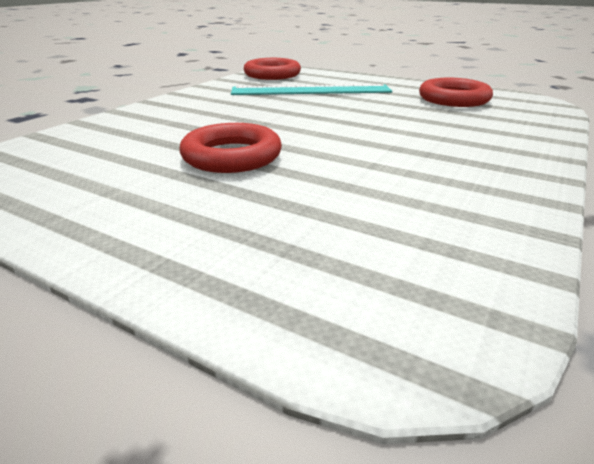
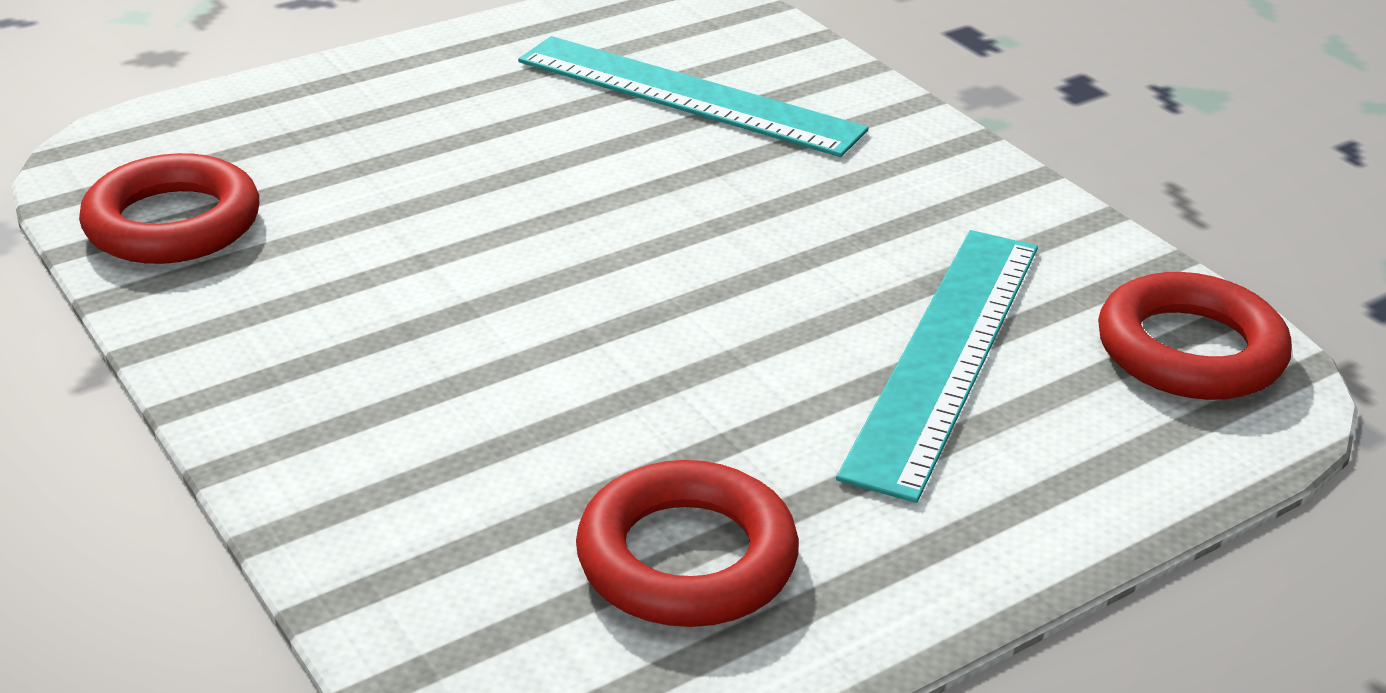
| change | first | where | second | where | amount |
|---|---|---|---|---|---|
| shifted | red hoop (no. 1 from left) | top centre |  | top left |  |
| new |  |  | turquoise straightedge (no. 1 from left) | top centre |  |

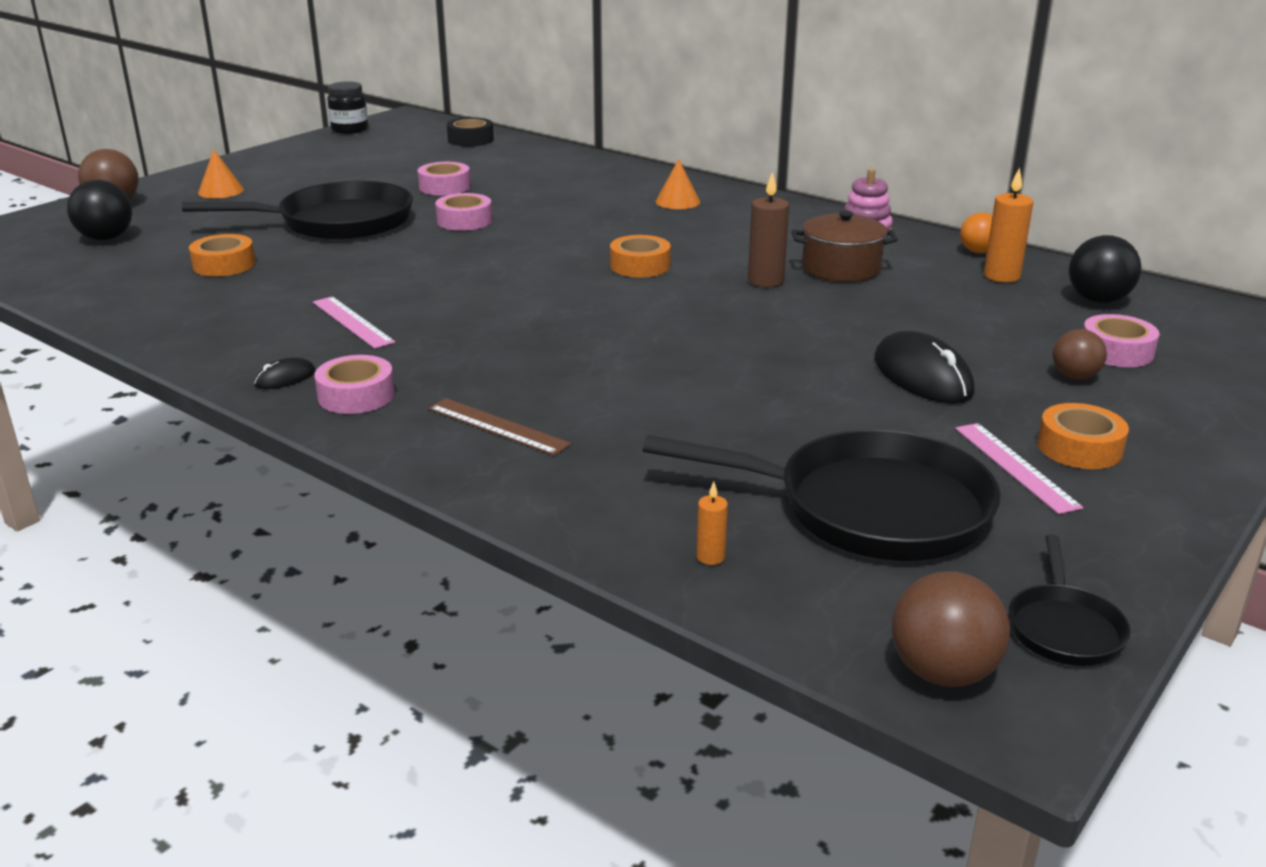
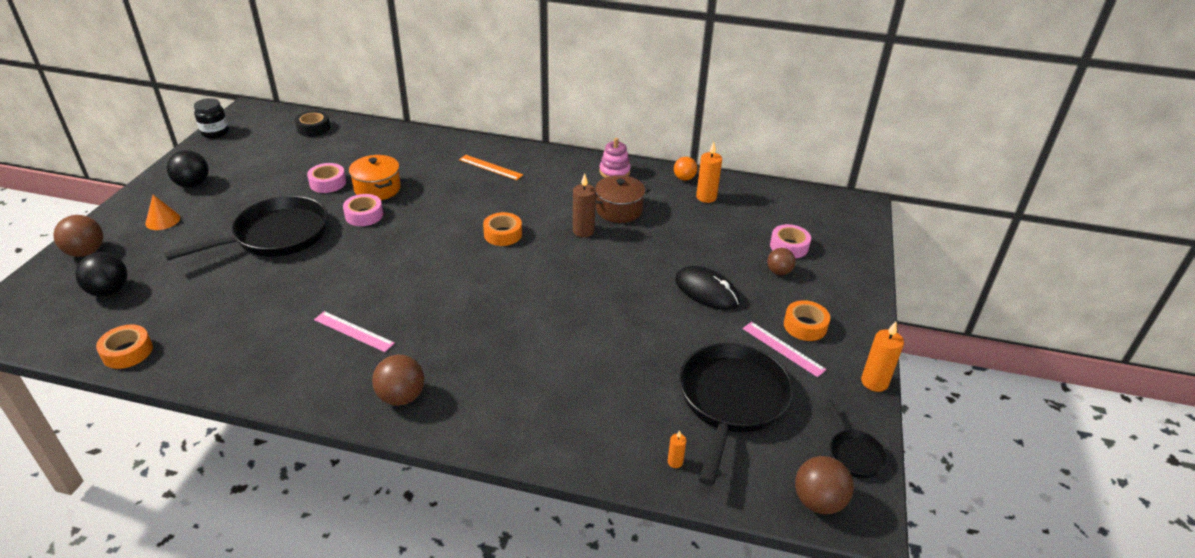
| change | first | where | second | where | amount |
|---|---|---|---|---|---|
| swapped | orange cone (no. 2 from left) | top centre | orange straightedge | top centre |  |
| shifted | orange tape (no. 1 from left) | top left |  | middle left |  |
| shifted | black play ball (no. 2 from left) | top right |  | top left |  |
| swapped | rose-pink tape (no. 1 from left) | middle left | brown play ball (no. 2 from left) | bottom left |  |
| gone | black PC mouse (no. 1 from left) | middle left |  |  |  |
| gone | brown straightedge | centre |  |  |  |
| rotated | black pan (no. 2 from left) | centre |  | bottom centre | 60 degrees counterclockwise |
| new |  |  | orange cooking pot | top left |  |
| new |  |  | orange pillar candle (no. 3 from left) | middle right |  |

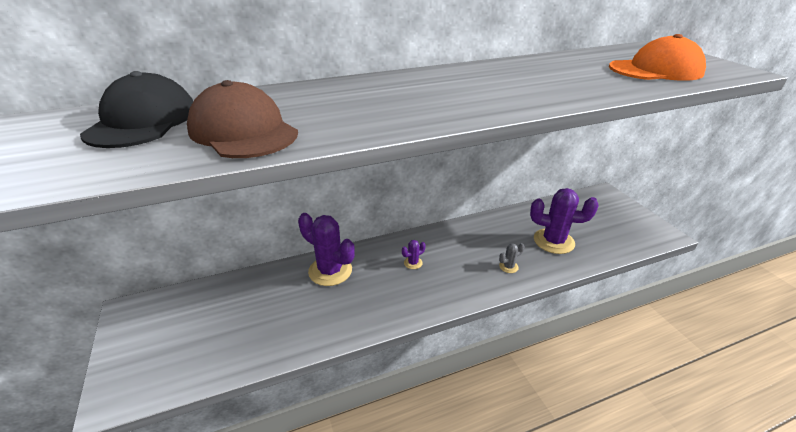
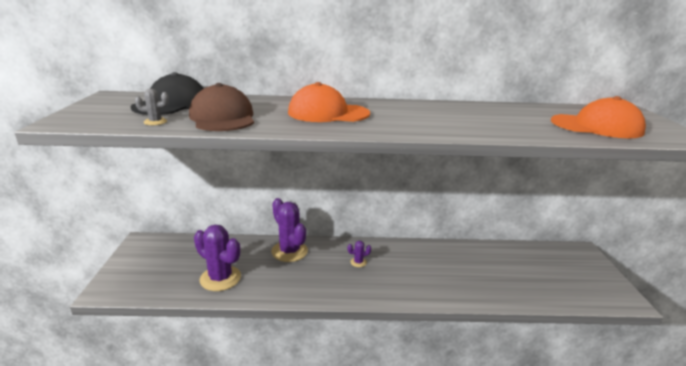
| change | first | where | second | where | amount |
|---|---|---|---|---|---|
| shifted | purple saguaro cactus (no. 3 from left in the first image) | middle right | purple saguaro cactus (no. 1 from left) | bottom left |  |
| shifted | gray saguaro cactus | centre |  | top left |  |
| new |  |  | orange cap (no. 1 from left) | top centre |  |

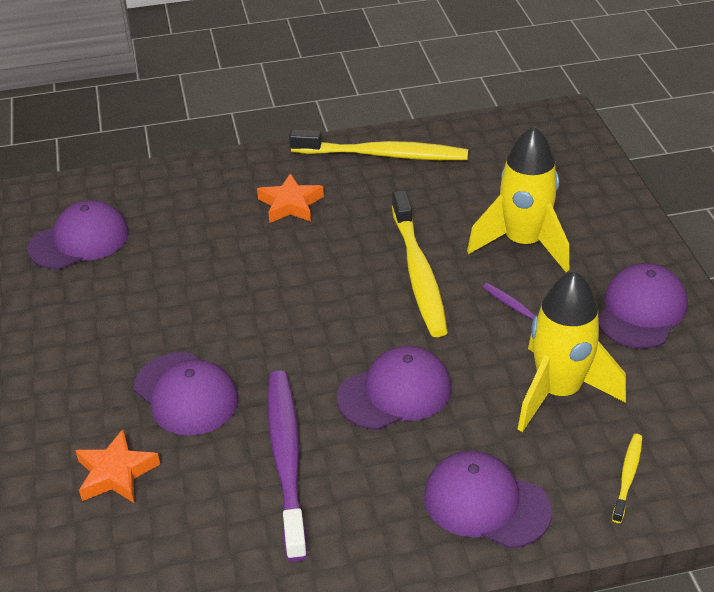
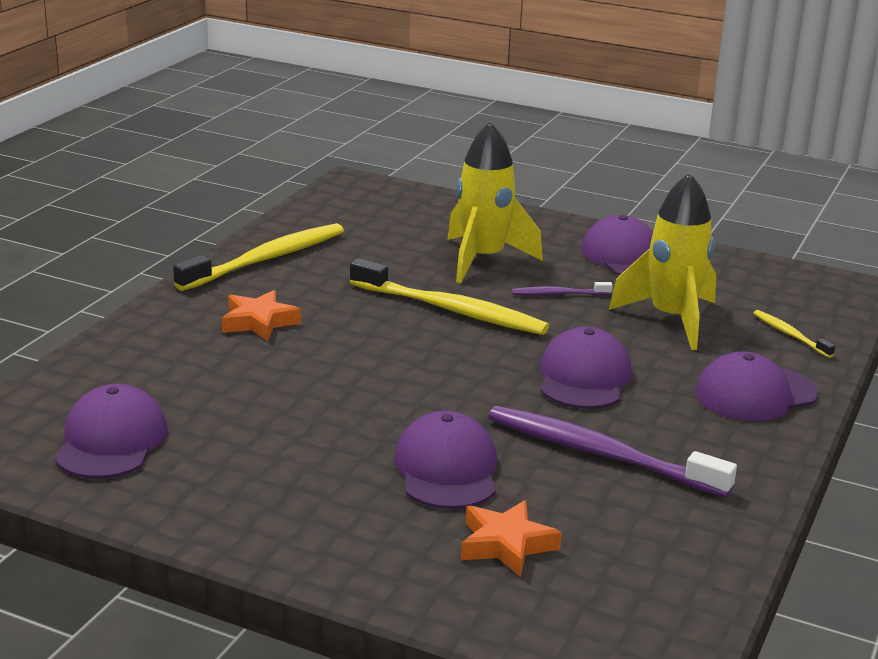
| change | first | where | second | where | amount |
|---|---|---|---|---|---|
| rotated | purple cap (no. 2 from left) | middle left |  | bottom centre | 90 degrees counterclockwise |

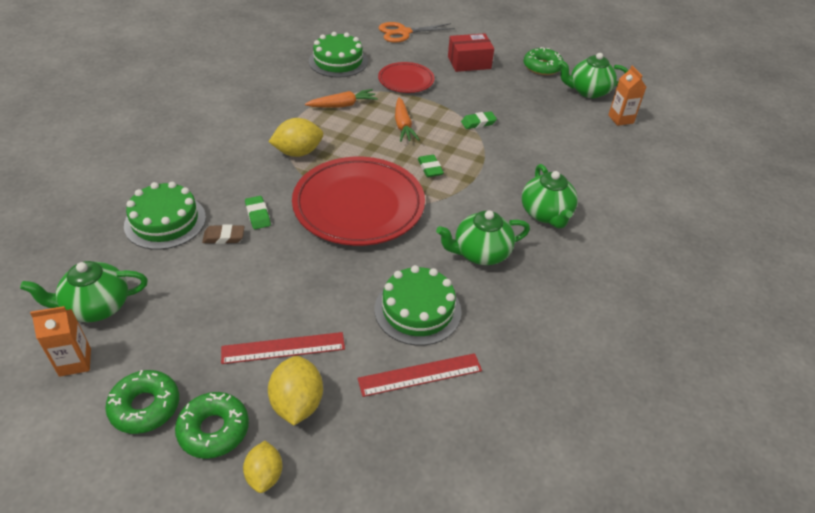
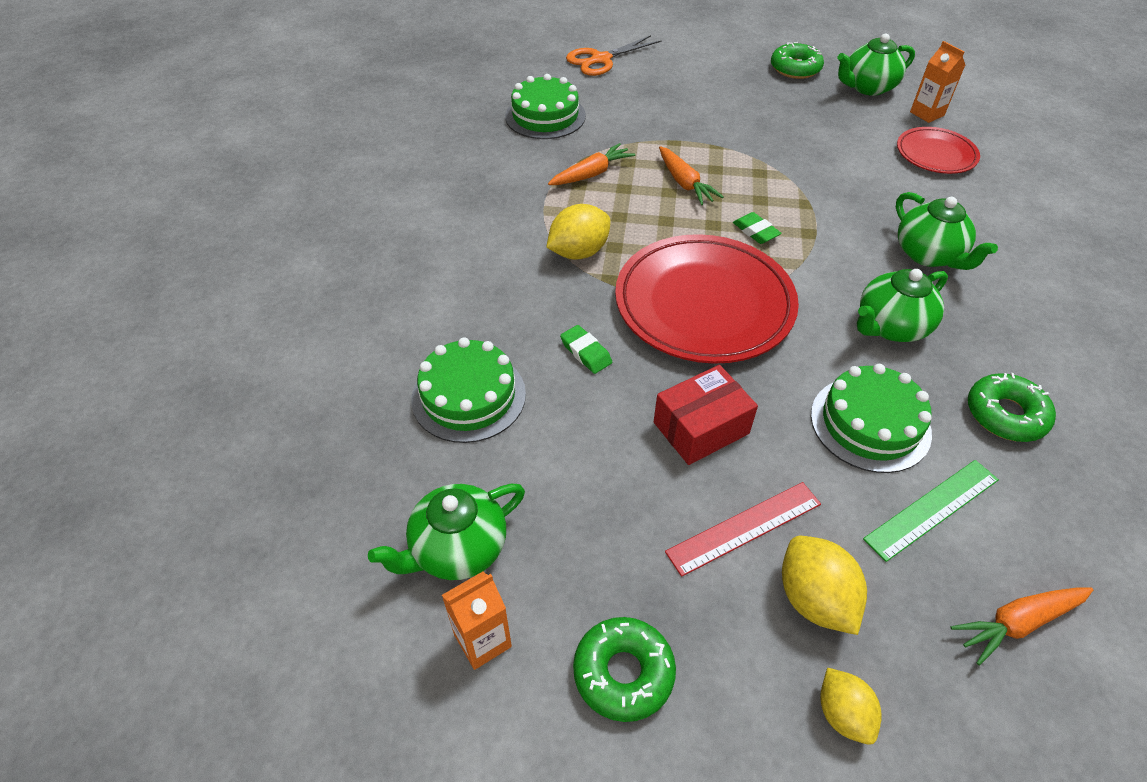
| change | first | where | second | where | amount |
|---|---|---|---|---|---|
| shifted | red package | top centre |  | centre |  |
| shifted | red dinner plate (no. 2 from left) | top centre |  | top right |  |
| gone | green pencil eraser (no. 3 from left) | top centre |  |  |  |
| gone | brown pencil eraser | middle left |  |  |  |
| repainted | red straightedge (no. 2 from left) | bottom centre | green straightedge | middle right |  |
| shifted | green doughnut (no. 2 from left in the first image) | bottom left | green doughnut (no. 3 from left) | middle right |  |
| new |  |  | orange toy carrot (no. 3 from left) | bottom right |  |

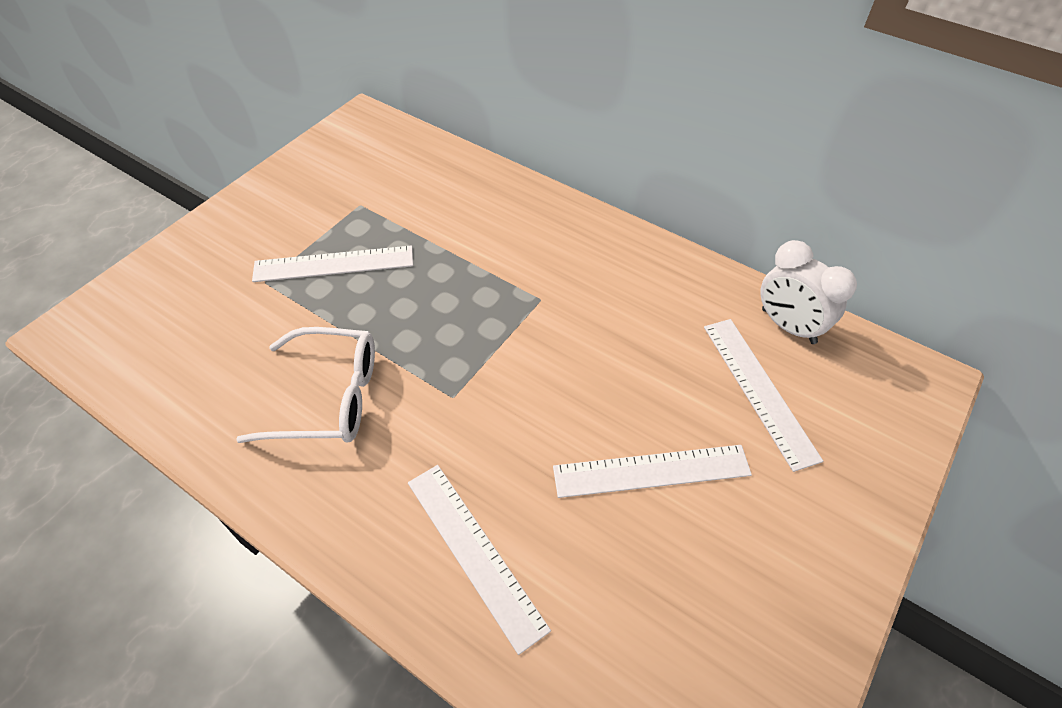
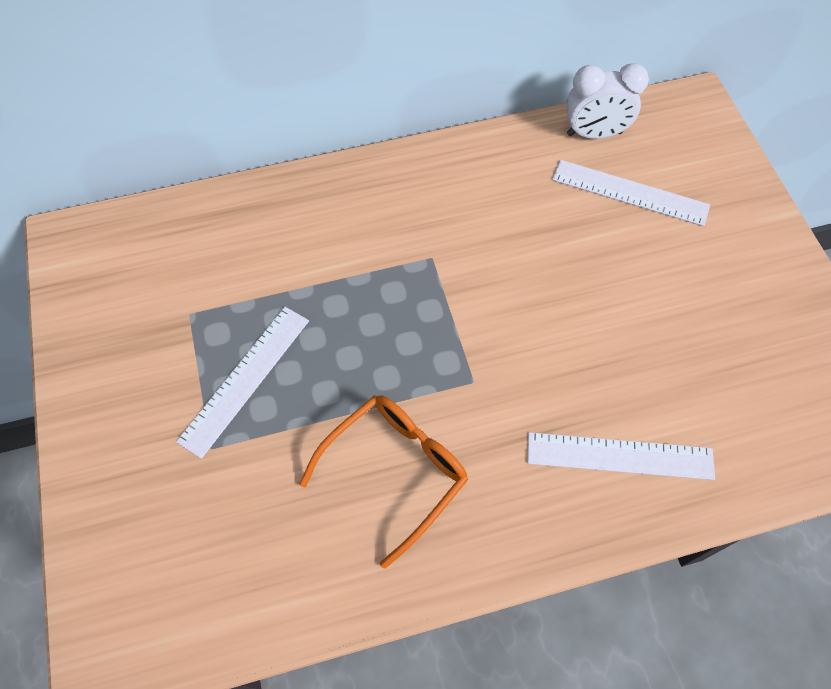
| change | first | where | second | where | amount |
|---|---|---|---|---|---|
| repainted | pure white glasses | middle left | orange glasses | bottom centre |  |
| gone | pure white straightedge (no. 3 from left) | centre |  |  |  |

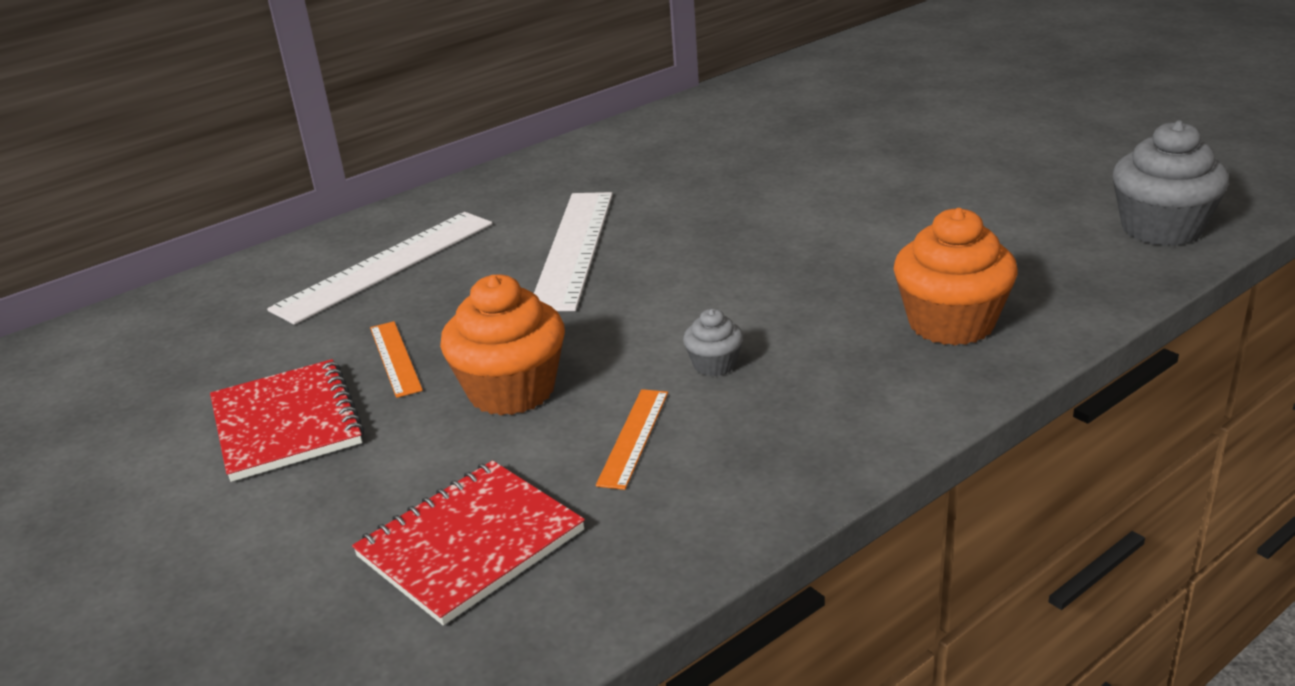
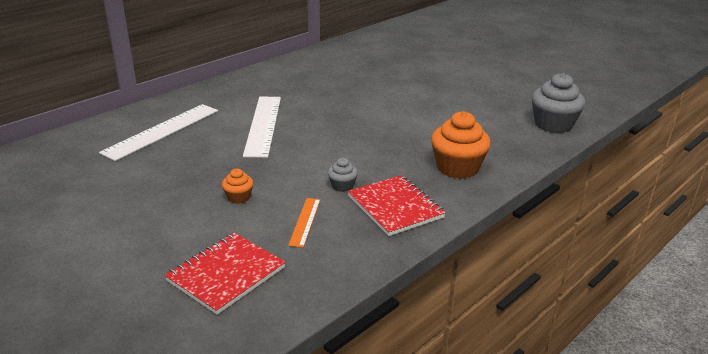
| change | first | where | second | where | amount |
|---|---|---|---|---|---|
| scaled | orange fairy cake (no. 1 from left) | centre |  | centre | x0.49 |
| gone | orange straightedge (no. 1 from left) | middle left |  |  |  |
| shifted | red notebook (no. 1 from left in the first image) | middle left | red notebook (no. 2 from left) | centre |  |

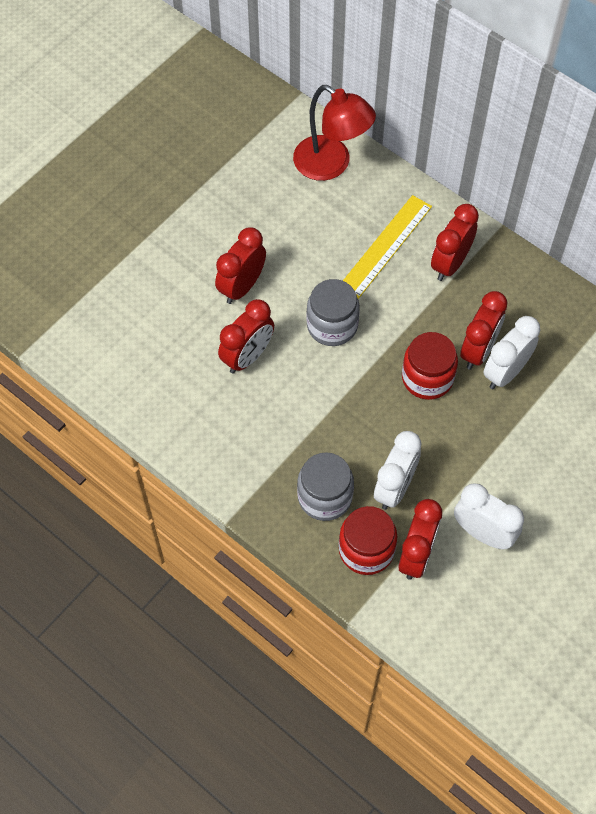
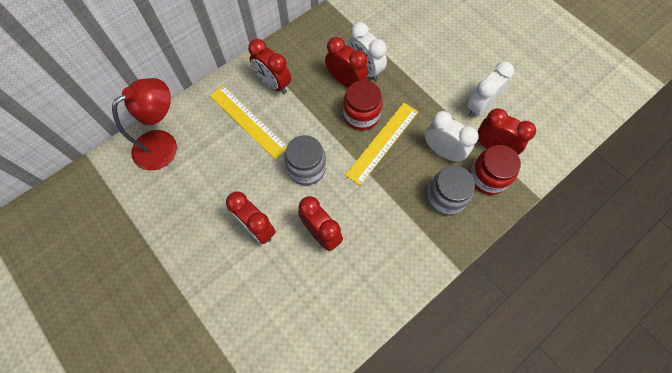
| change | first | where | second | where | amount |
|---|---|---|---|---|---|
| new |  |  | golden straightedge (no. 2 from left) | centre |  |

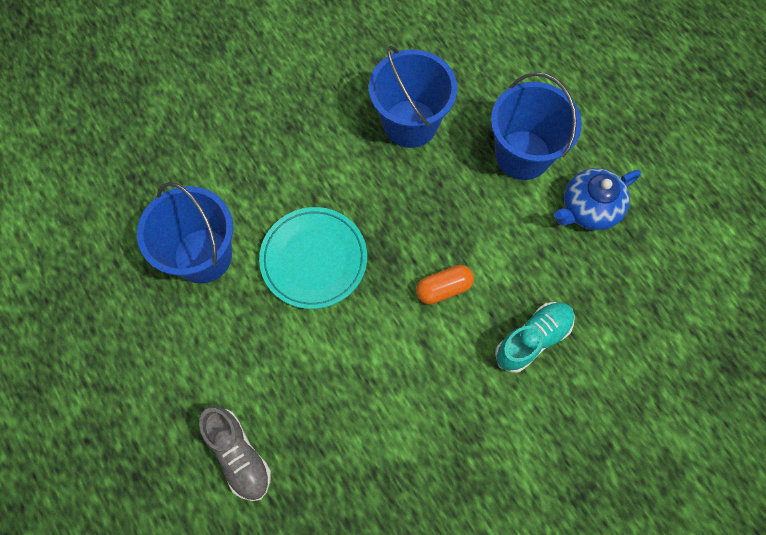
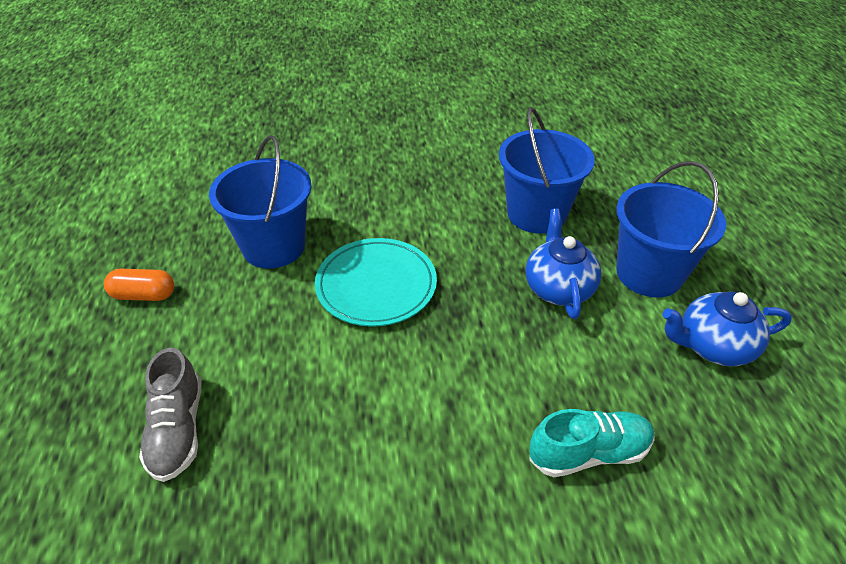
| change | first | where | second | where | amount |
|---|---|---|---|---|---|
| shifted | orange pill | centre |  | middle left |  |
| new |  |  | royal blue china teapot (no. 1 from left) | middle right |  |

